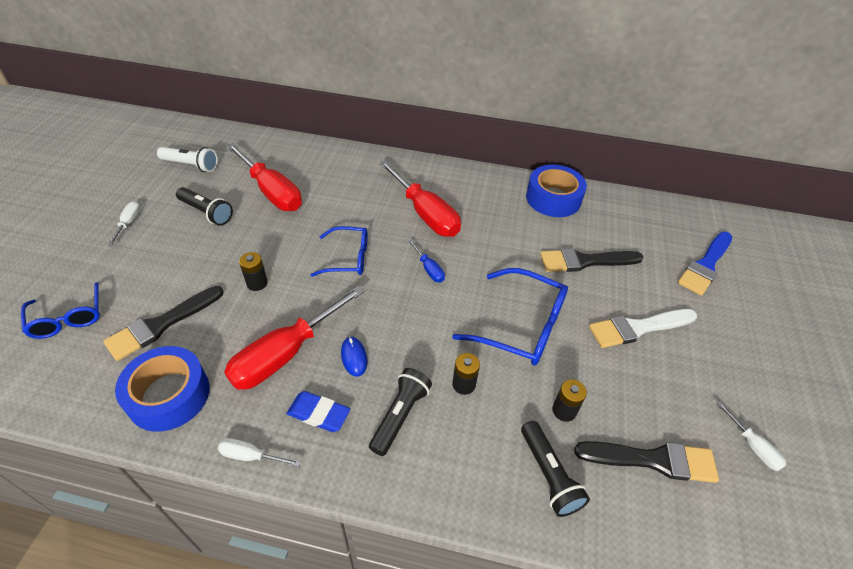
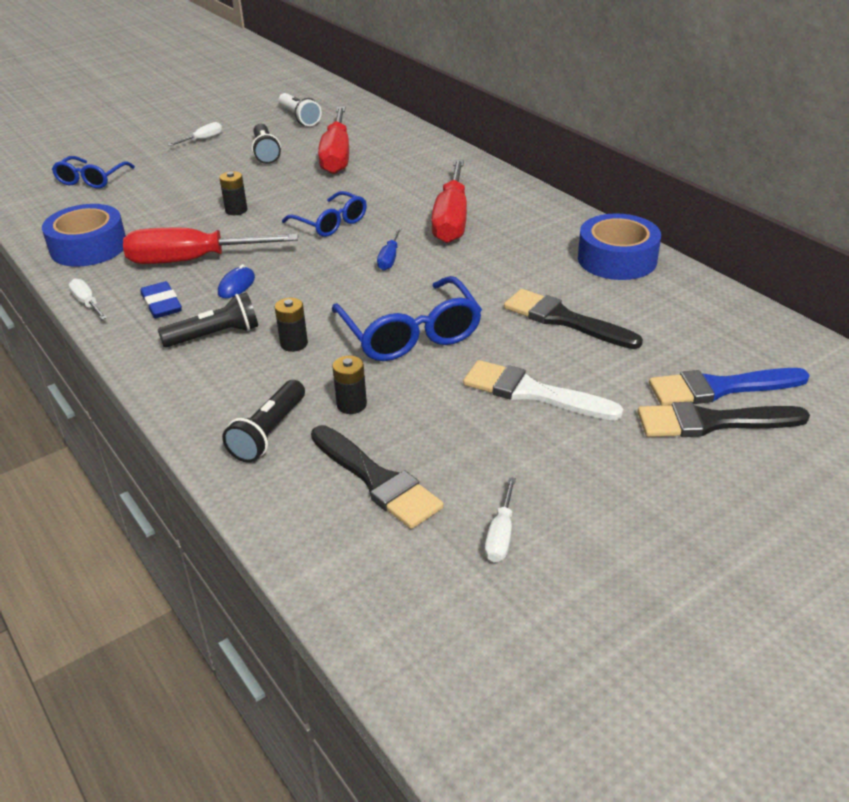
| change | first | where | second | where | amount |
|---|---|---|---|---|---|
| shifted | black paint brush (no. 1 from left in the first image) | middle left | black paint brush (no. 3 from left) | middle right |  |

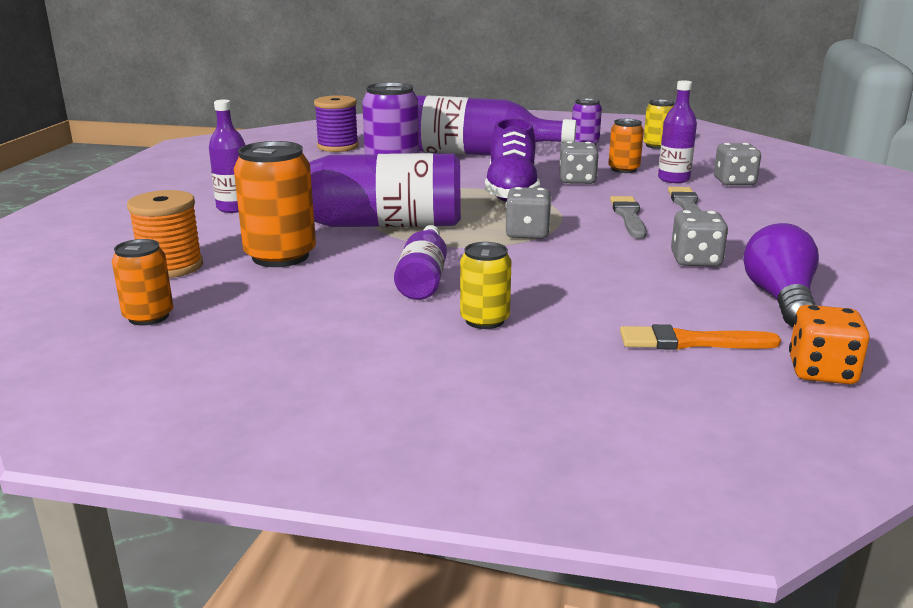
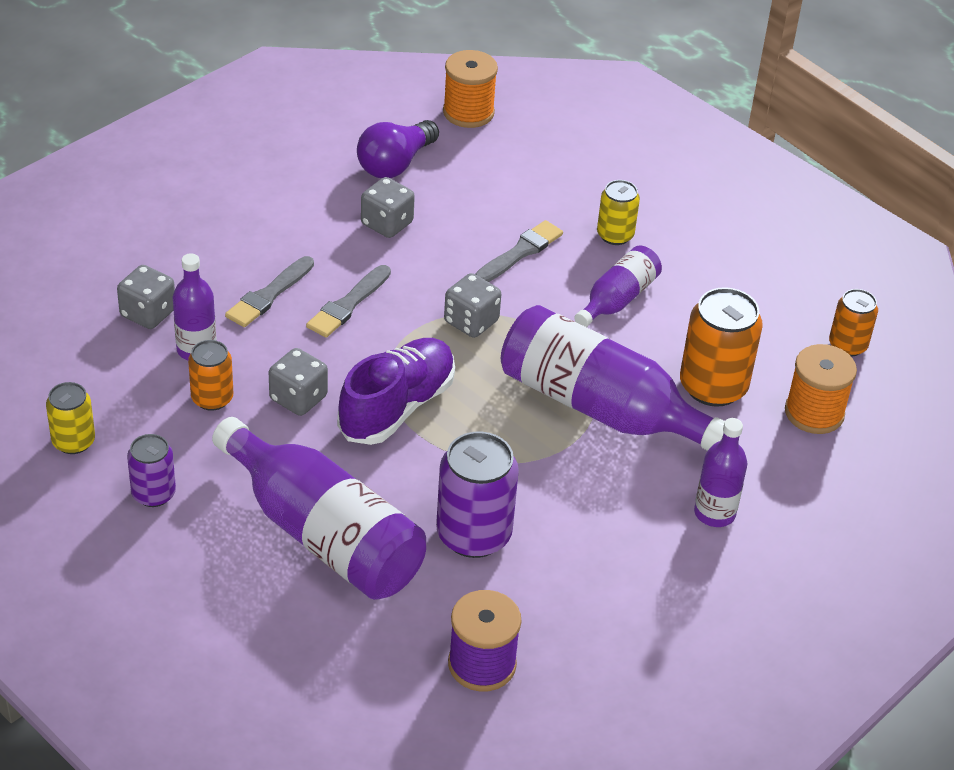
| change | first | where | second | where | amount |
|---|---|---|---|---|---|
| swapped | orange dice | middle right | orange bobbin (no. 1 from left) | top centre |  |
| gone | orange paint brush | middle right |  |  |  |
| new |  |  | gray paint brush (no. 3 from left) | top centre |  |

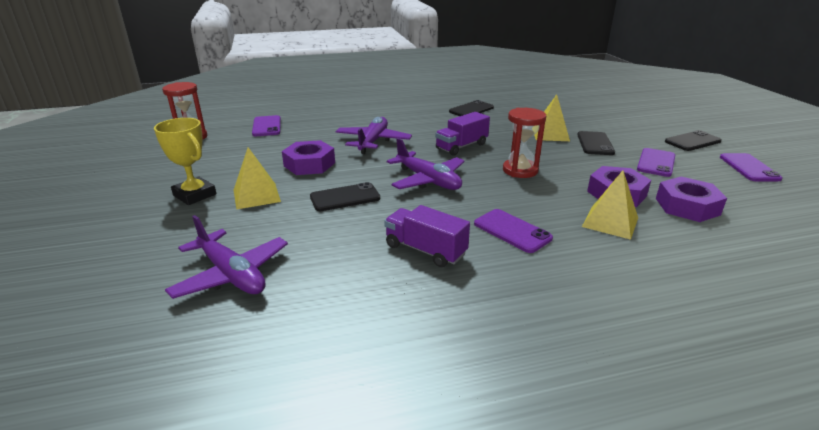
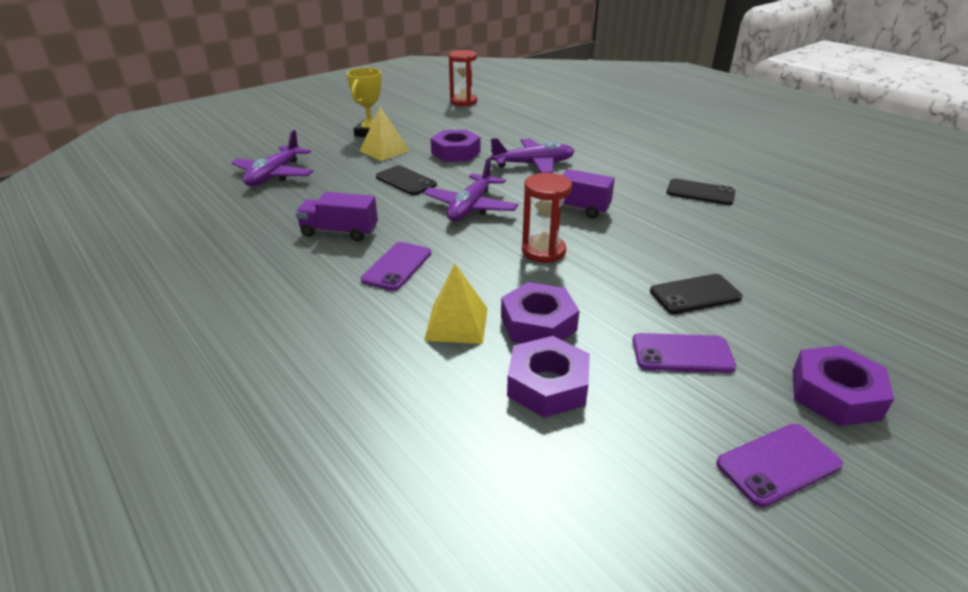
| change | first | where | second | where | amount |
|---|---|---|---|---|---|
| gone | golden pyramid (no. 2 from left) | top right |  |  |  |
| gone | purple phone (no. 1 from left) | top left |  |  |  |
| swapped | black phone (no. 4 from left) | top right | purple hex nut (no. 4 from left) | middle right |  |
| rotated | purple toy truck (no. 1 from left) | centre |  | centre | 90 degrees counterclockwise |

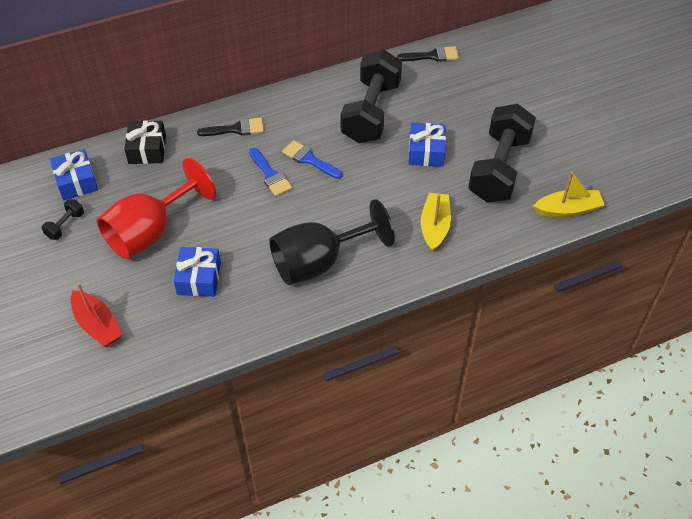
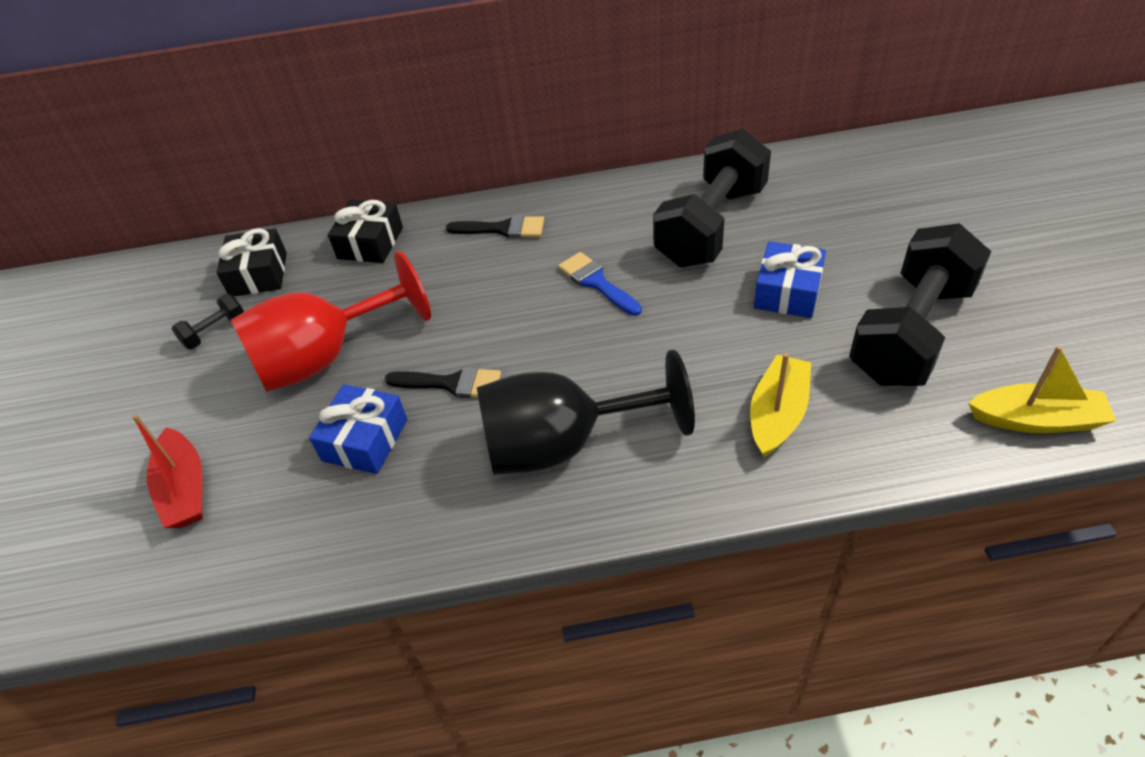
| change | first | where | second | where | amount |
|---|---|---|---|---|---|
| shifted | black paint brush (no. 2 from left in the first image) | top centre | black paint brush (no. 1 from left) | centre |  |
| gone | royal blue paint brush (no. 1 from left) | top centre |  |  |  |
| repainted | royal blue wrapped gift (no. 1 from left) | middle left | black wrapped gift (no. 1 from left) | middle left |  |

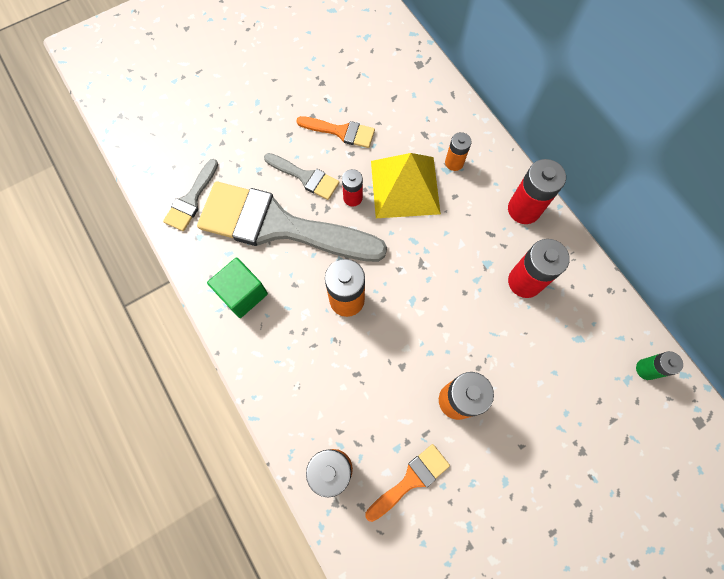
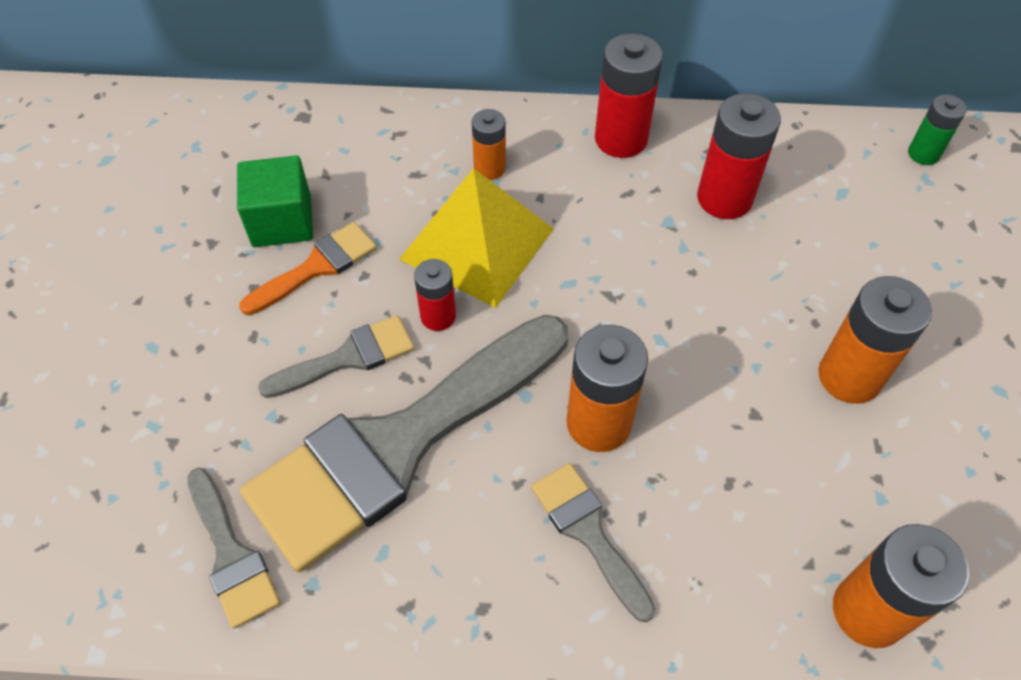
| change | first | where | second | where | amount |
|---|---|---|---|---|---|
| shifted | green block | middle left |  | top left |  |
| gone | orange paint brush (no. 2 from left) | bottom centre |  |  |  |
| new |  |  | gray paint brush (no. 4 from left) | bottom centre |  |

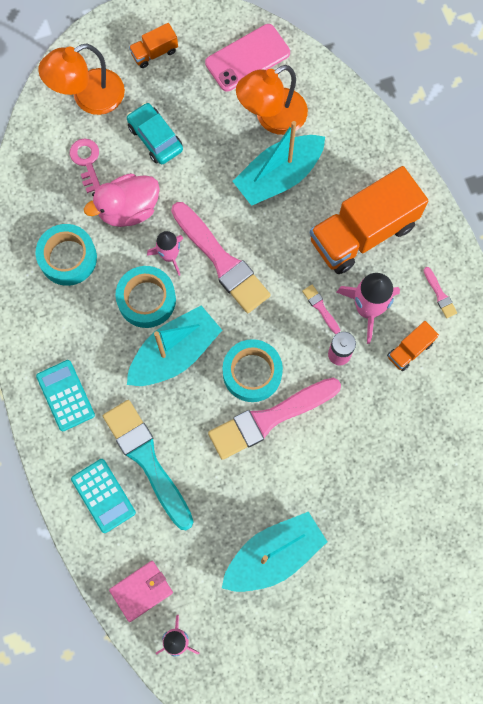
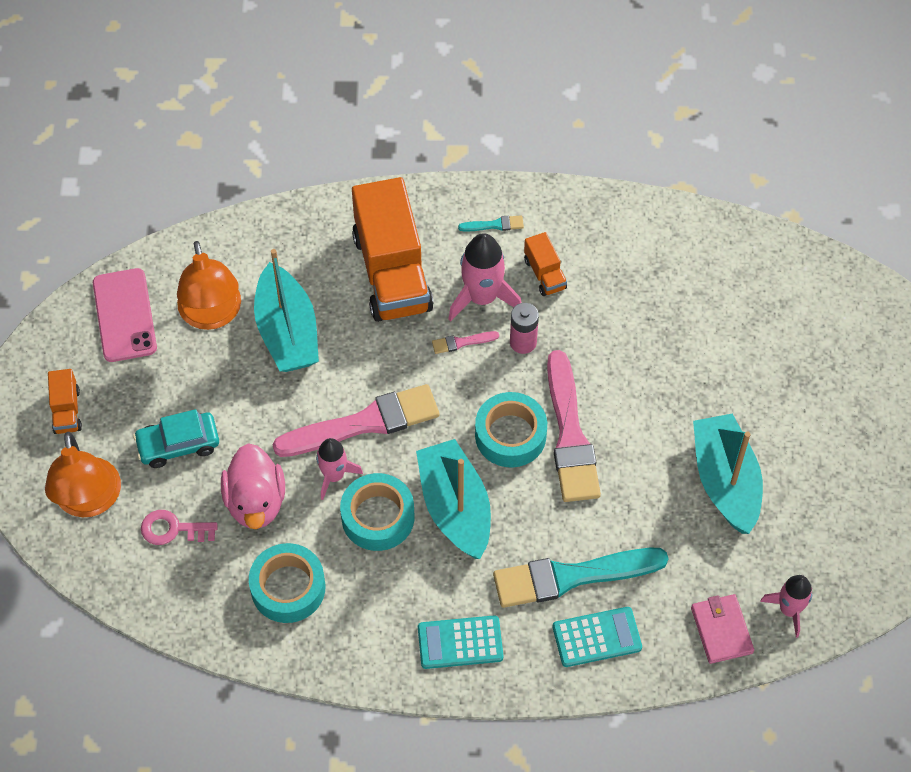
| change | first | where | second | where | amount |
|---|---|---|---|---|---|
| repainted | rose-pink paint brush (no. 4 from left) | middle right | turquoise paint brush (no. 1 from left) | top centre |  |

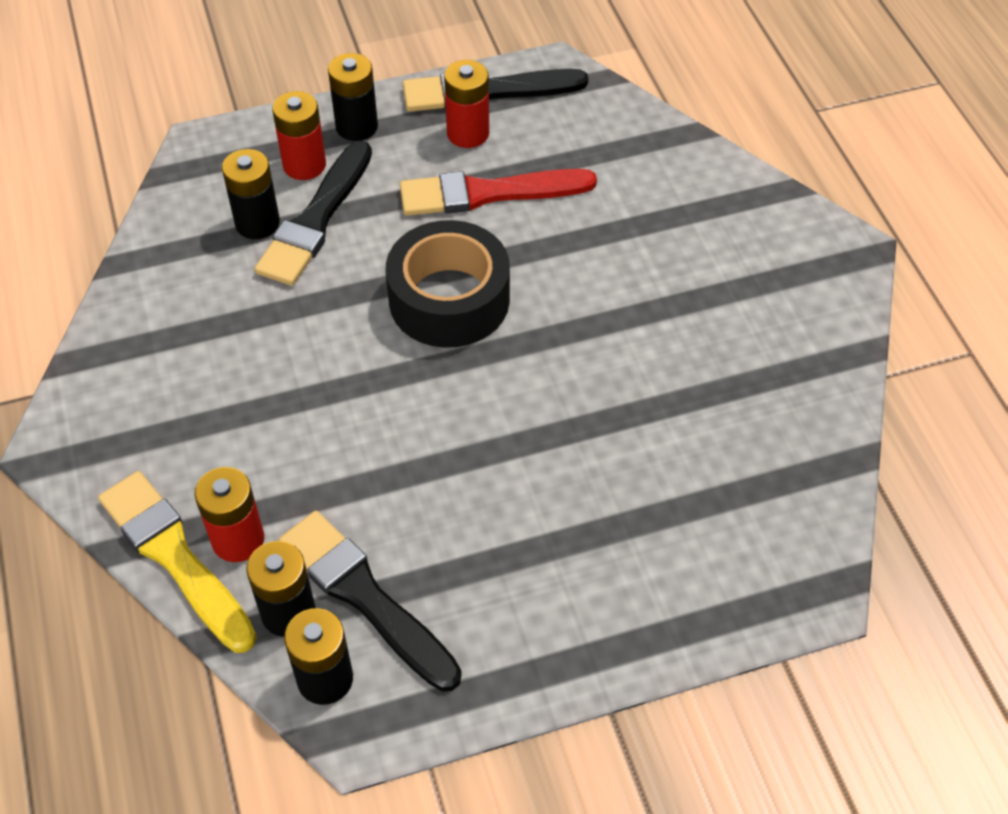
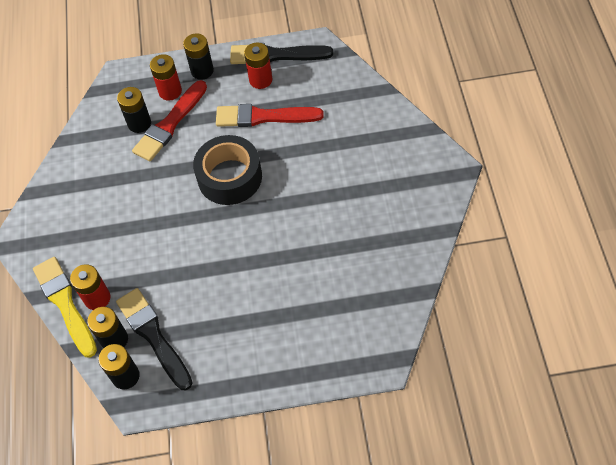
| change | first | where | second | where | amount |
|---|---|---|---|---|---|
| repainted | black paint brush (no. 1 from left) | top left | red paint brush (no. 1 from left) | top left |  |

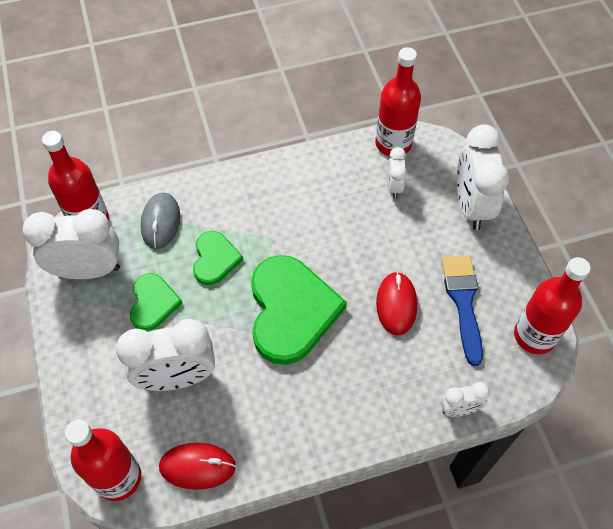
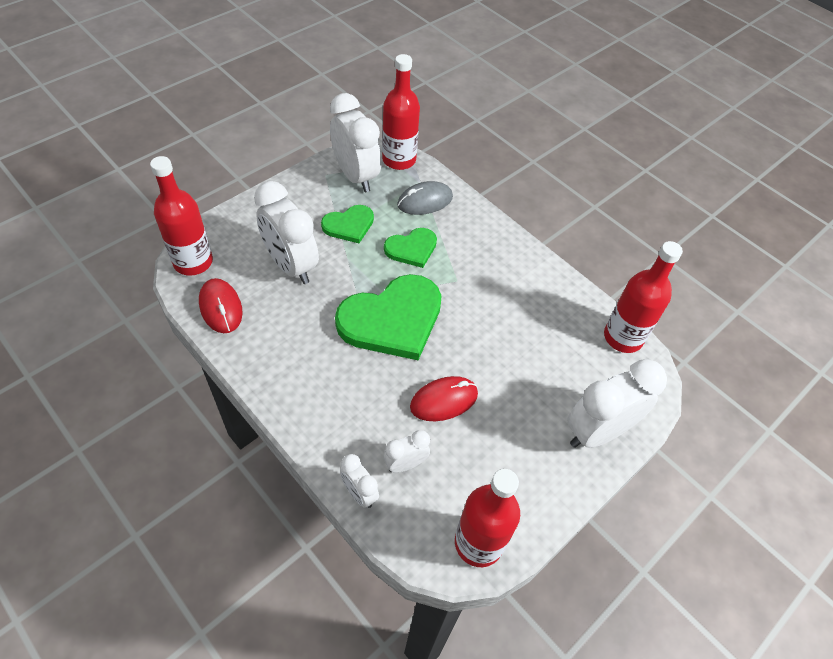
| change | first | where | second | where | amount |
|---|---|---|---|---|---|
| shifted | pure white clock (no. 3 from left in the first image) | top centre | pure white clock (no. 4 from left) | bottom centre |  |
| gone | royal blue paint brush | middle right |  |  |  |

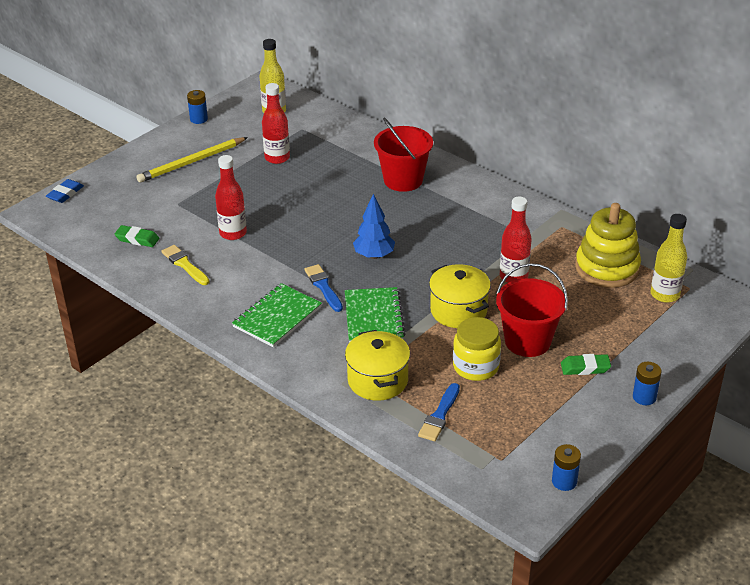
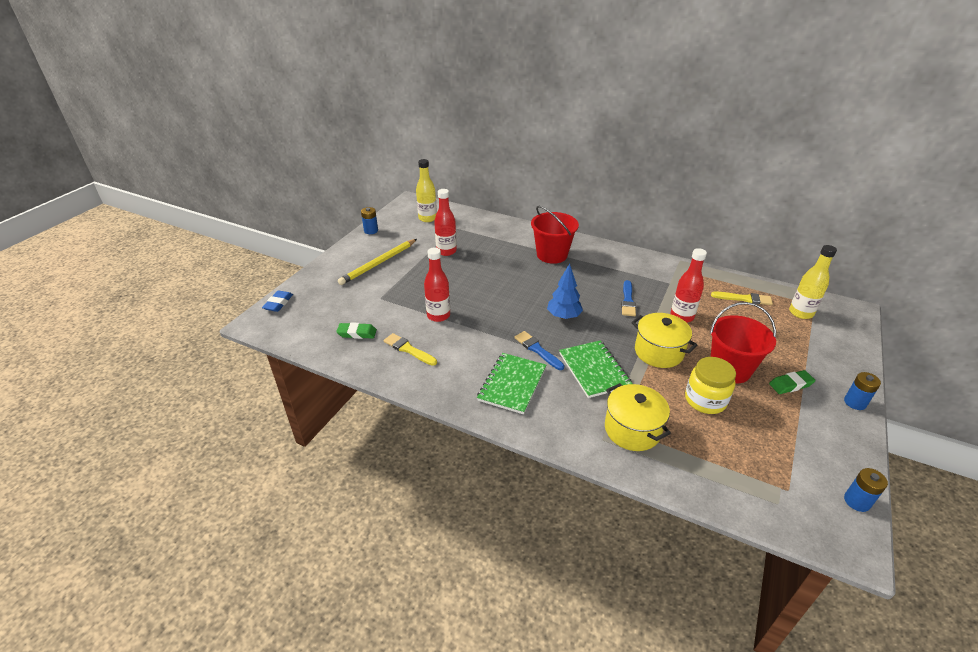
| change | first | where | second | where | amount |
|---|---|---|---|---|---|
| swapped | golden stacking rings | middle right | golden paint brush (no. 2 from left) | middle right |  |
| shifted | royal blue paint brush (no. 2 from left) | bottom centre |  | centre |  |

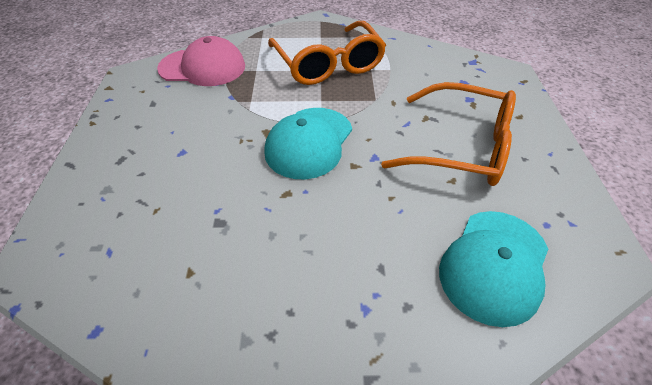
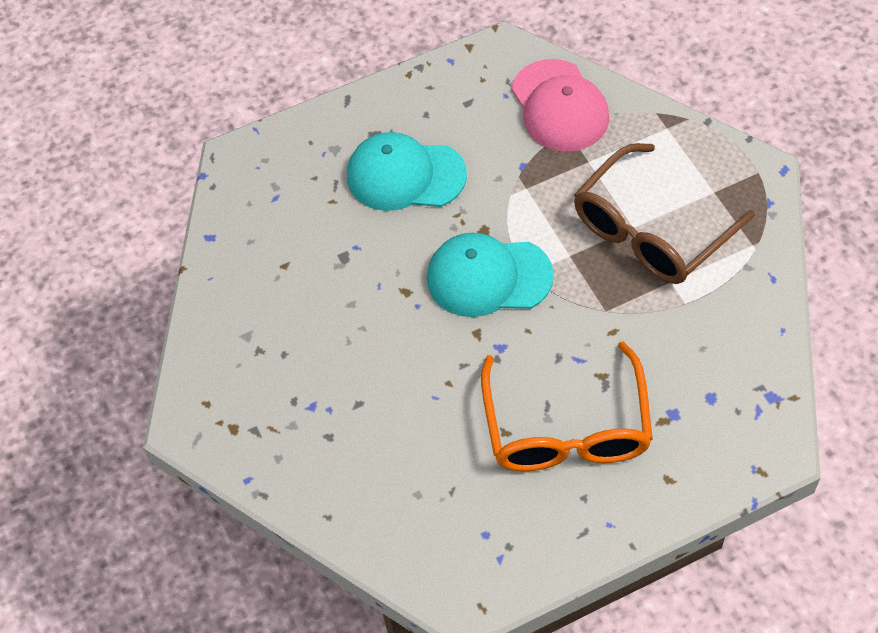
| change | first | where | second | where | amount |
|---|---|---|---|---|---|
| repainted | orange glasses (no. 1 from left) | top centre | brown glasses | middle right |  |
| shifted | turquoise cap (no. 2 from left in the first image) | bottom right | turquoise cap (no. 1 from left) | top centre |  |

